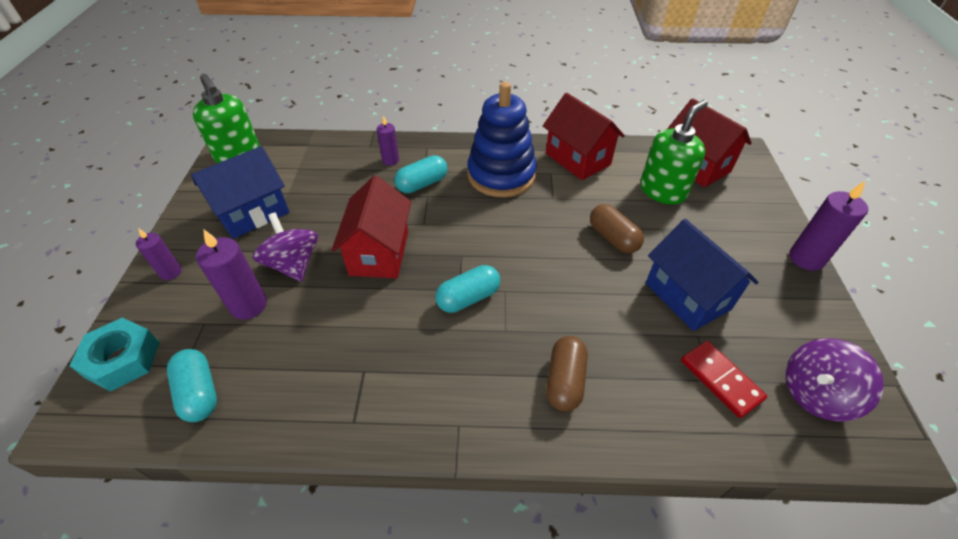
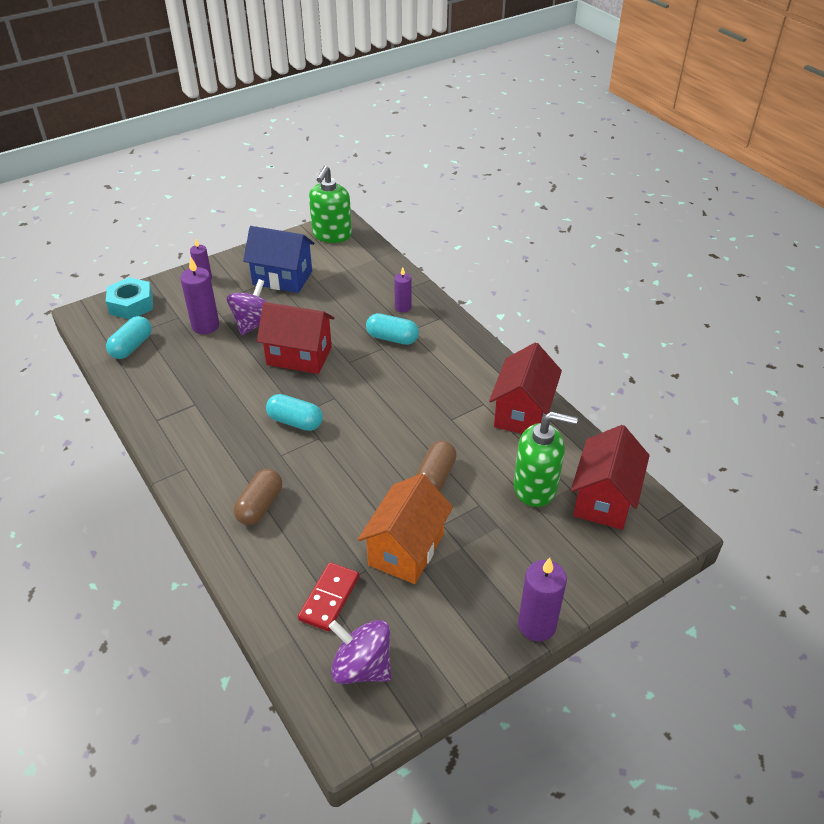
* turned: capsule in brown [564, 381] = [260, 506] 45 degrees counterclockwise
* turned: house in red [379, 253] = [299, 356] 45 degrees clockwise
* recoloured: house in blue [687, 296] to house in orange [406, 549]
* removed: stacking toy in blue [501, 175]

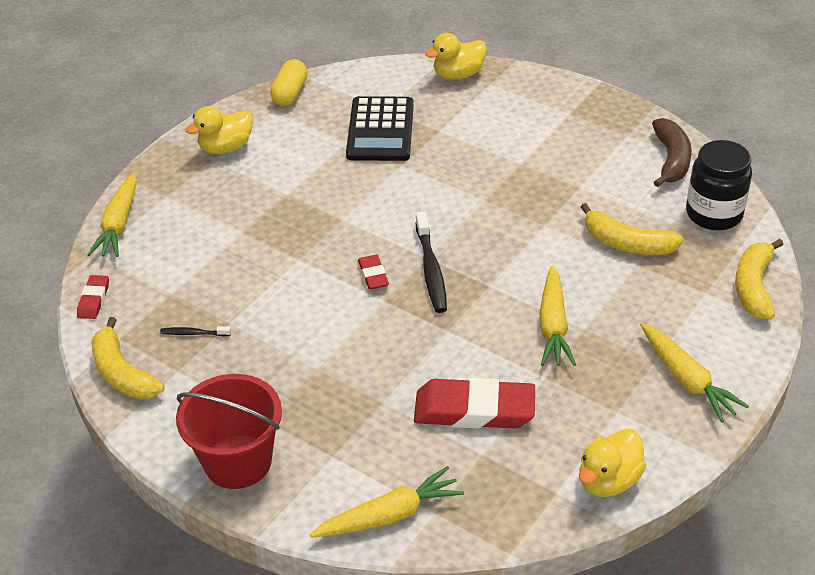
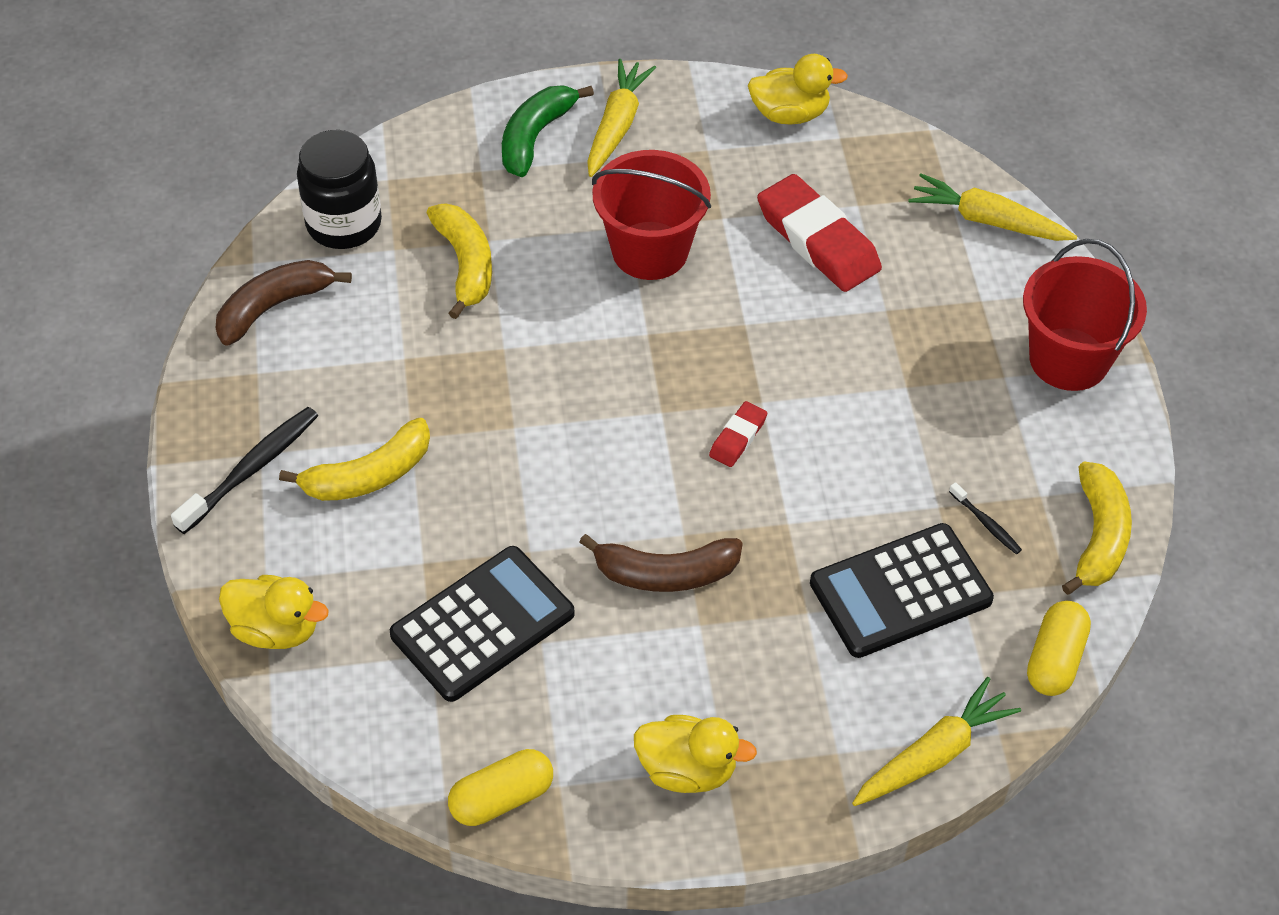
* moved: toothbrush in black [431, 269] to [250, 470]
* moved: banana in yellow [753, 287] to [368, 475]
* added: banana in green [535, 137]
* added: banana in brown [665, 573]
* replaced: carrot in yellow [553, 325] to bucket in red [650, 251]
* added: calculator in black [900, 592]
* replaced: eraser in red [94, 300] to capsule in yellow [1055, 659]

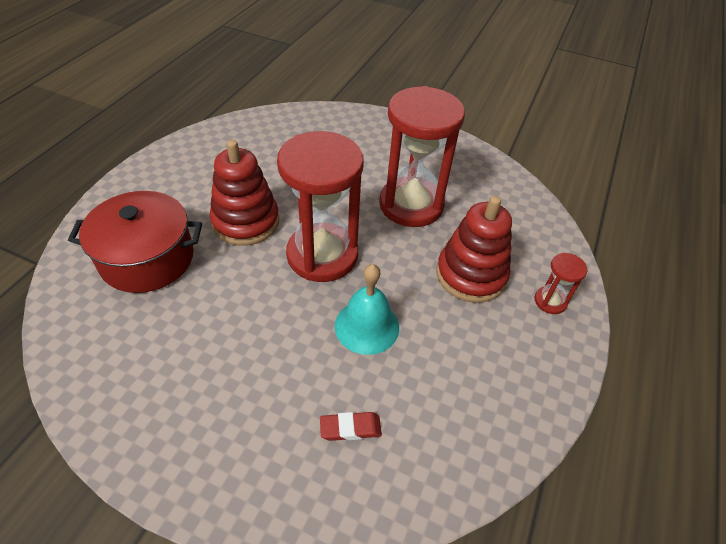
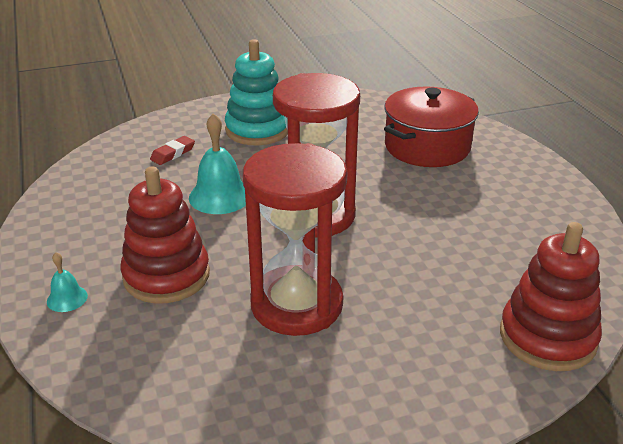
* replaced: hourglass in red [550, 301] to bell in turquoise [67, 298]
* added: stacking toy in turquoise [257, 130]
* moved: stacking toy in red [246, 222] to [547, 337]

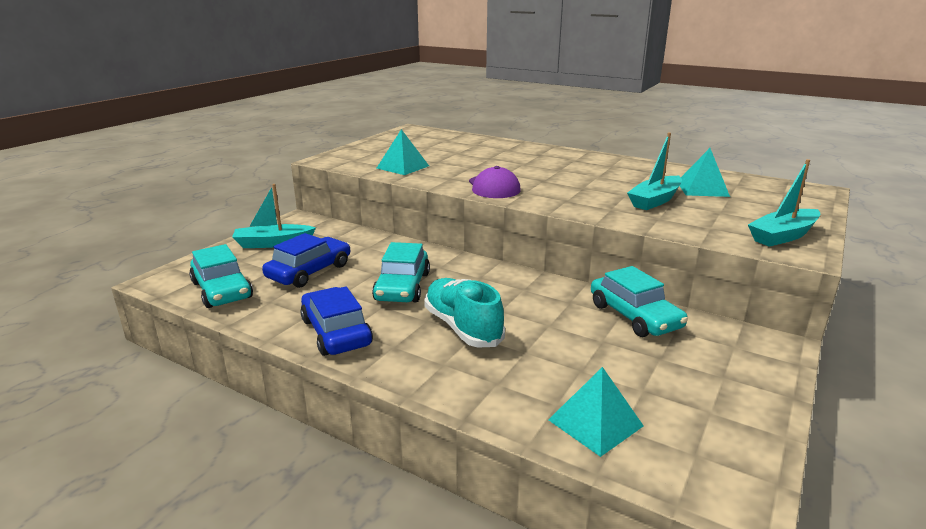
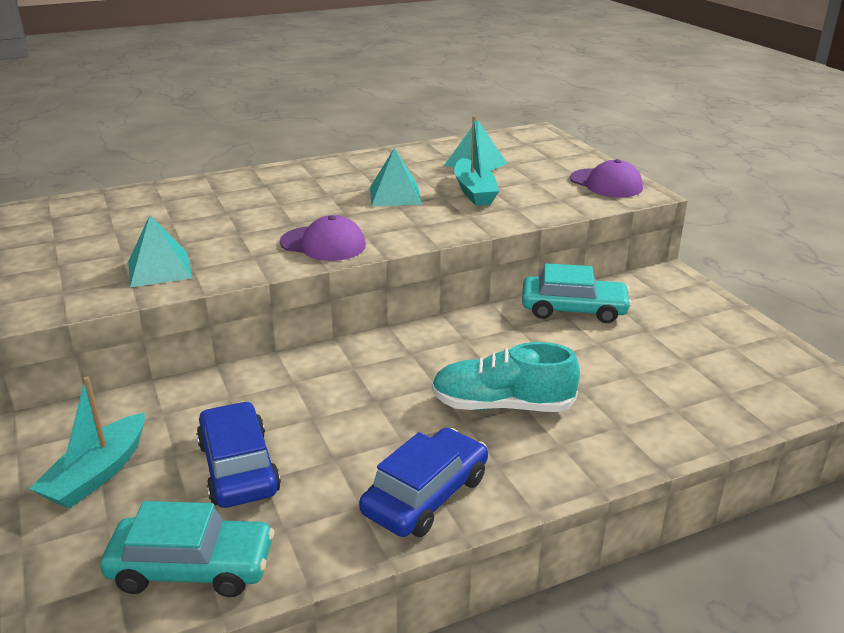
* turned: car in blue [336, 332] = [426, 495] 120 degrees clockwise
* moved: pyramid in turquoise [595, 422] to [395, 195]
* replaced: boat in turquoise [783, 236] to cap in purple [606, 183]
* removed: car in turquoise [402, 286]

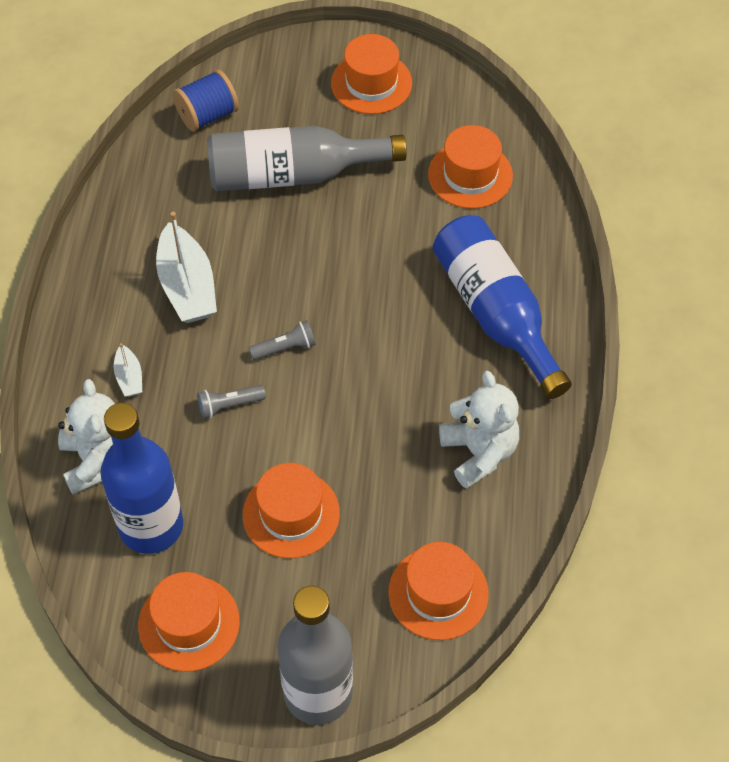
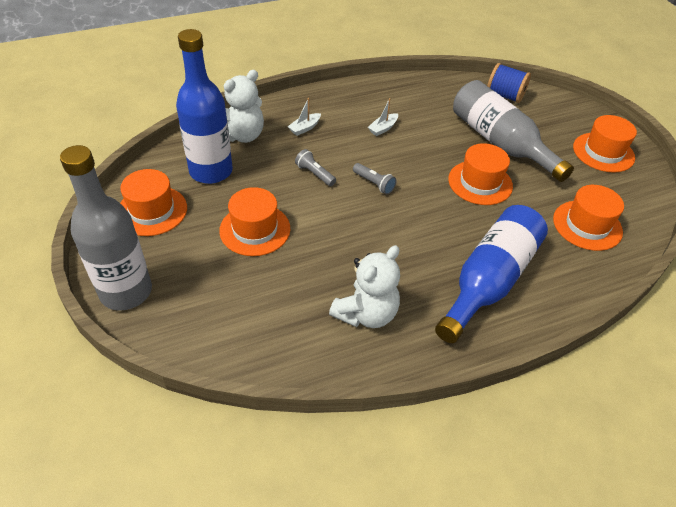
* resized: boat in white [187, 286] = [383, 128] x0.49
* moved: hat in orange [438, 593] to [480, 182]

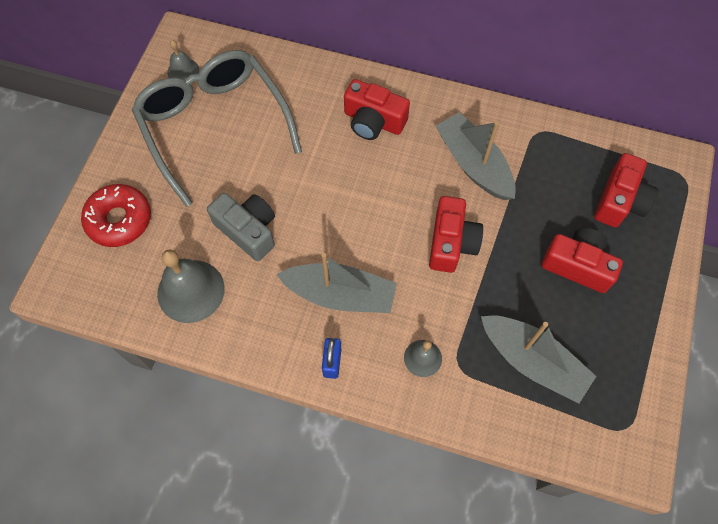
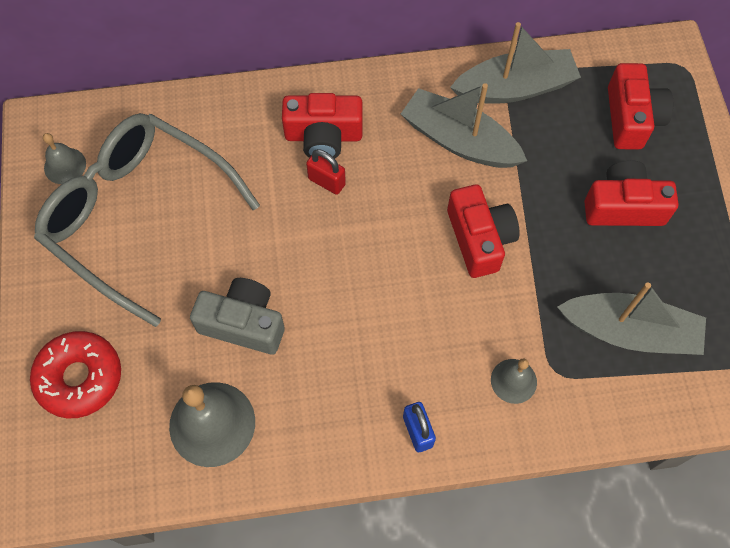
* added: padlock in red [326, 182]
* moved: boat in grey [340, 294] to [515, 88]

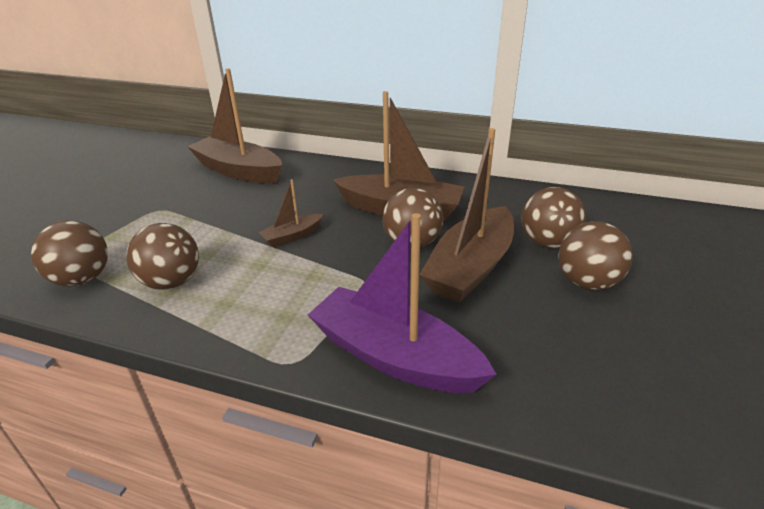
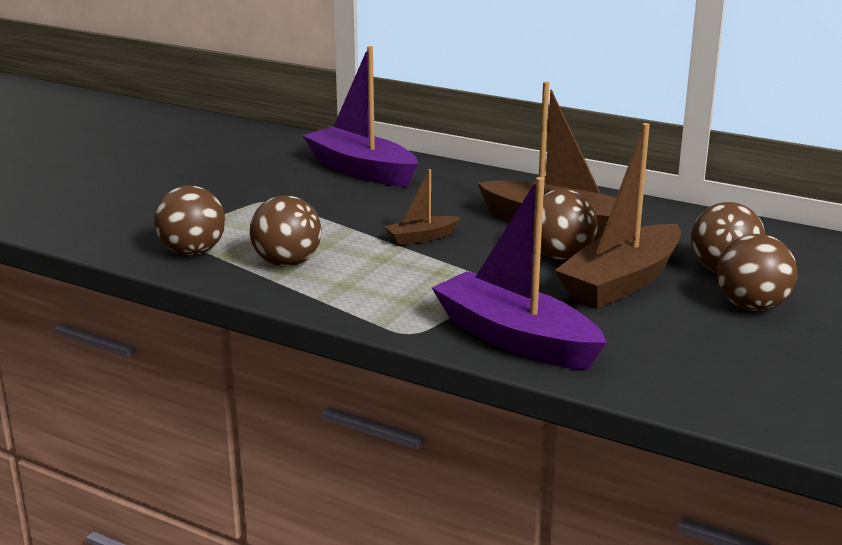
* recoloured: boat in brown [238, 171] to boat in purple [361, 170]

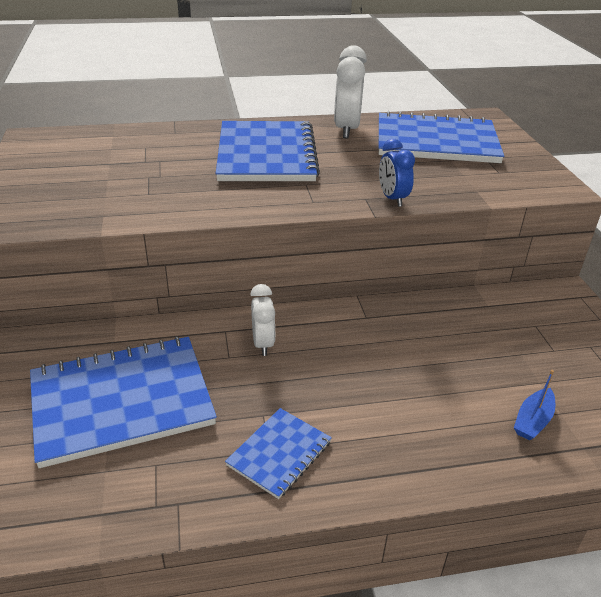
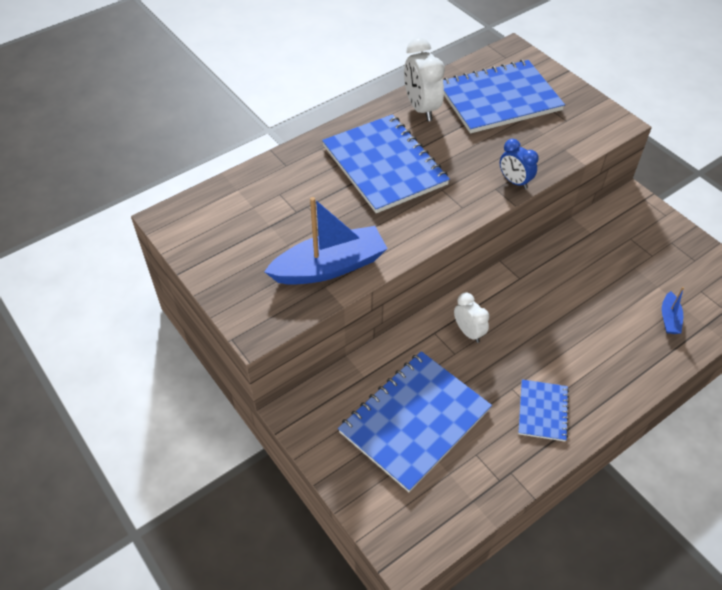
* added: boat in blue [329, 267]

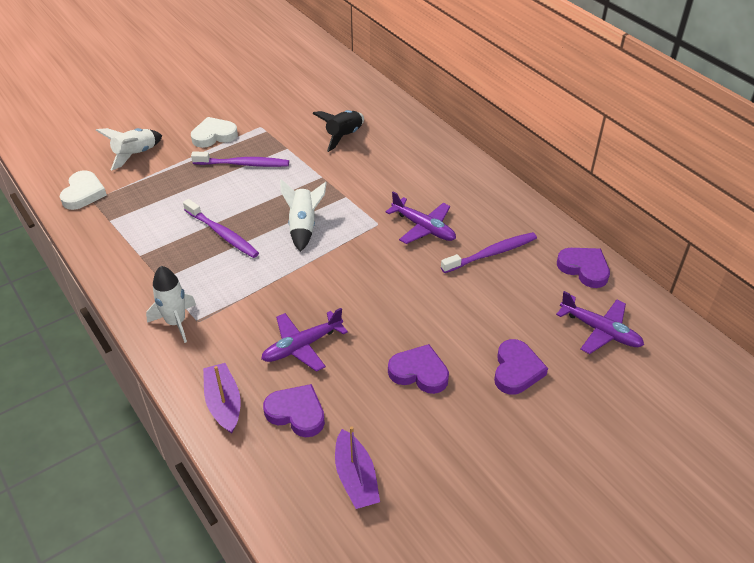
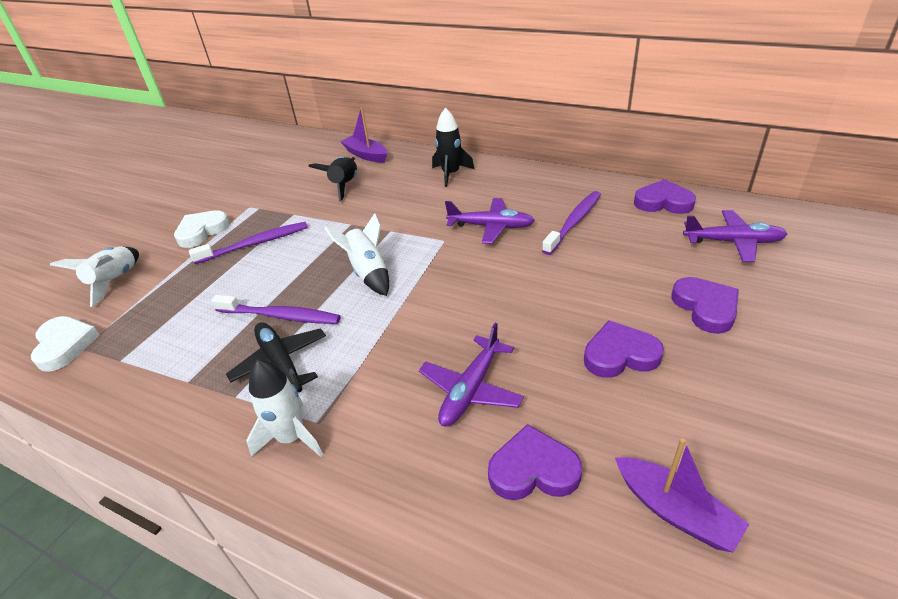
* added: plane in black [281, 363]
* moved: boat in purple [224, 403] to [366, 155]
* added: rocket in black [451, 174]

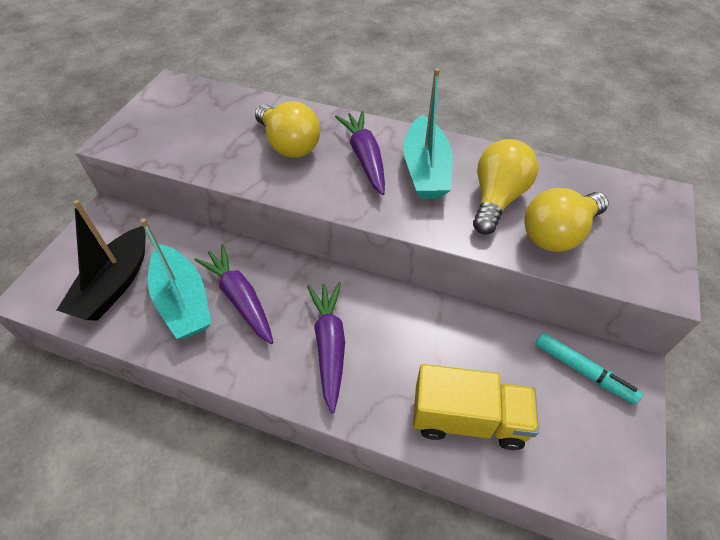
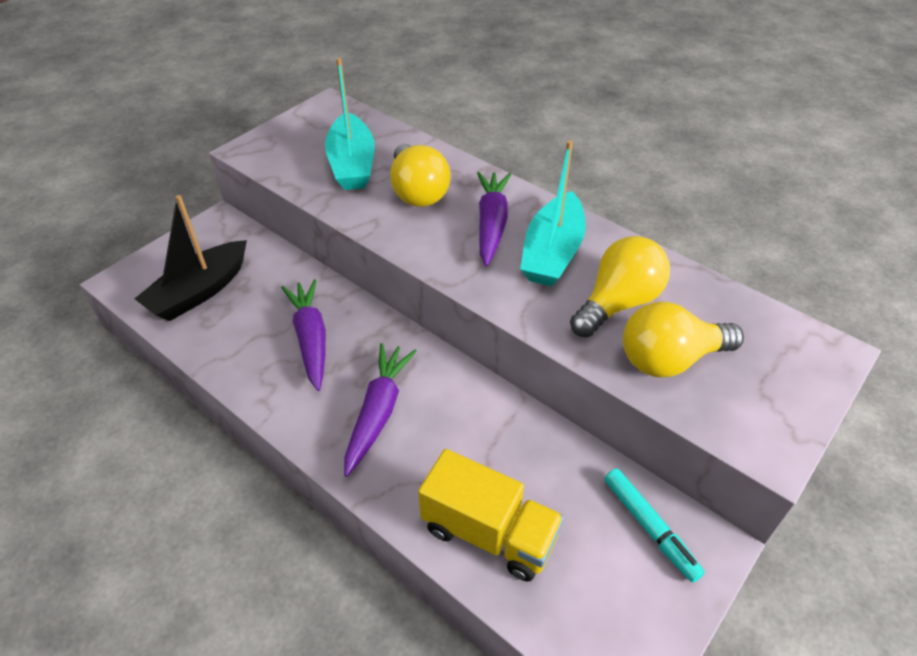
* moved: boat in turquoise [183, 301] to [352, 164]

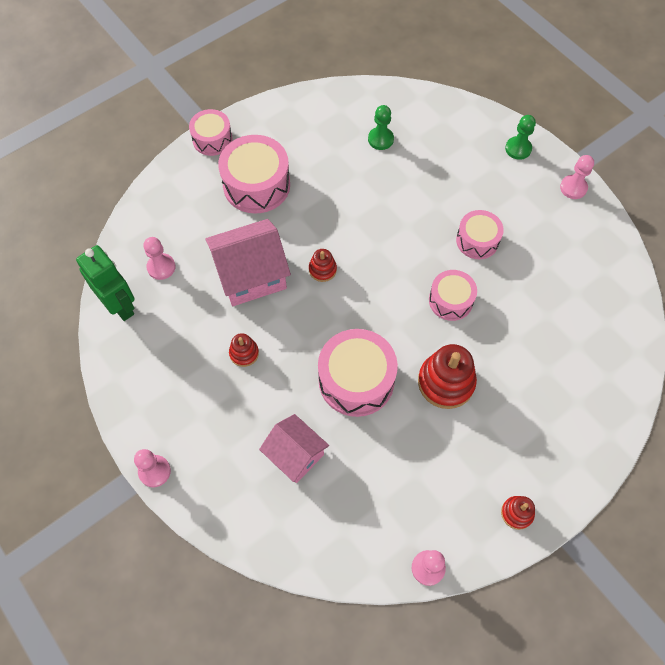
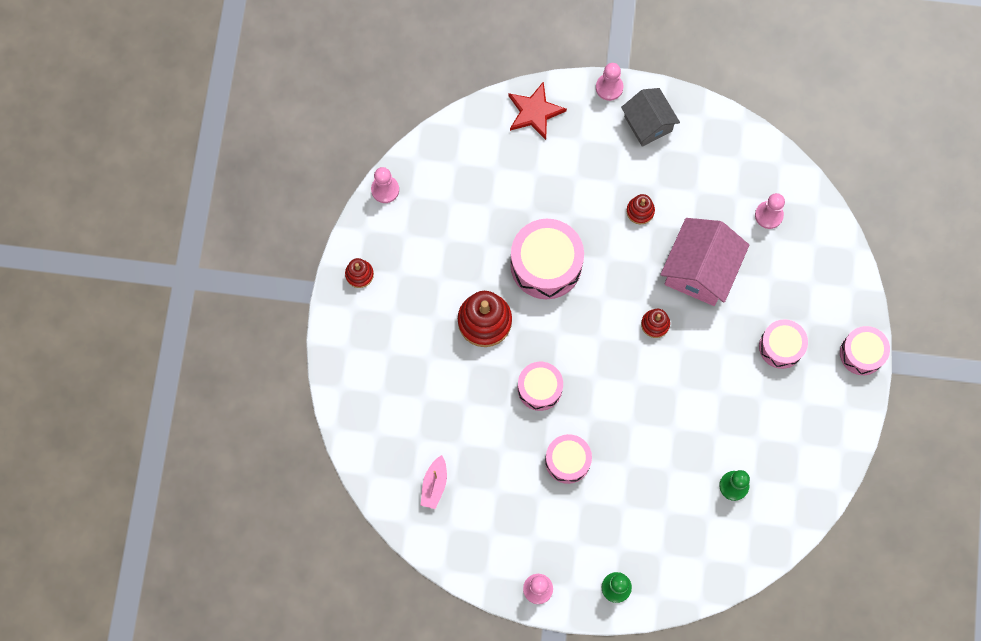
* added: boat in pink [434, 484]
* added: star in red [534, 112]
* added: house in grey [648, 124]
* resized: drum in pink [256, 185] = [781, 347] x0.61
* removed: robot in green [120, 305]
* removed: house in pink [295, 455]

